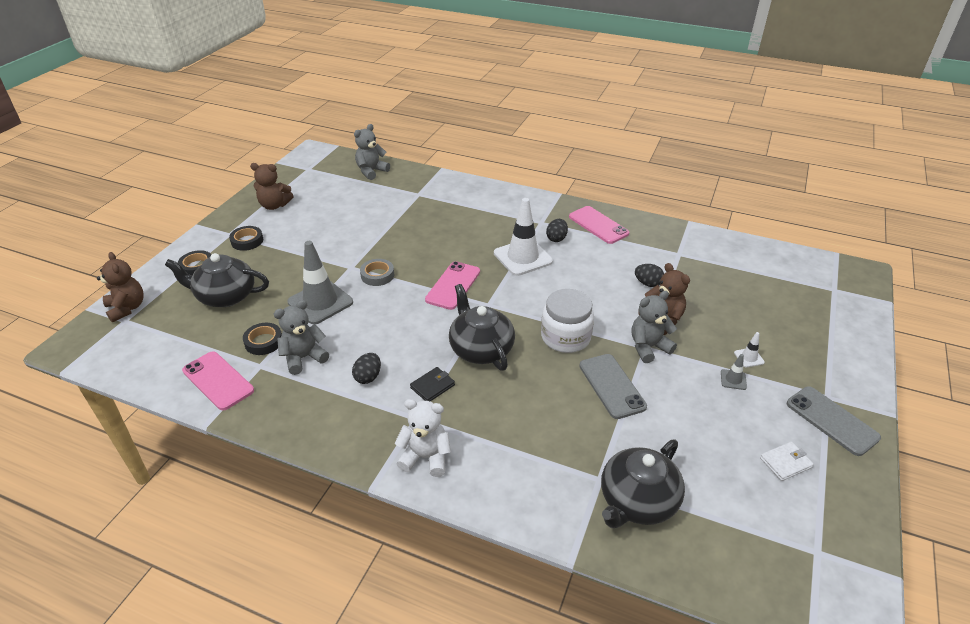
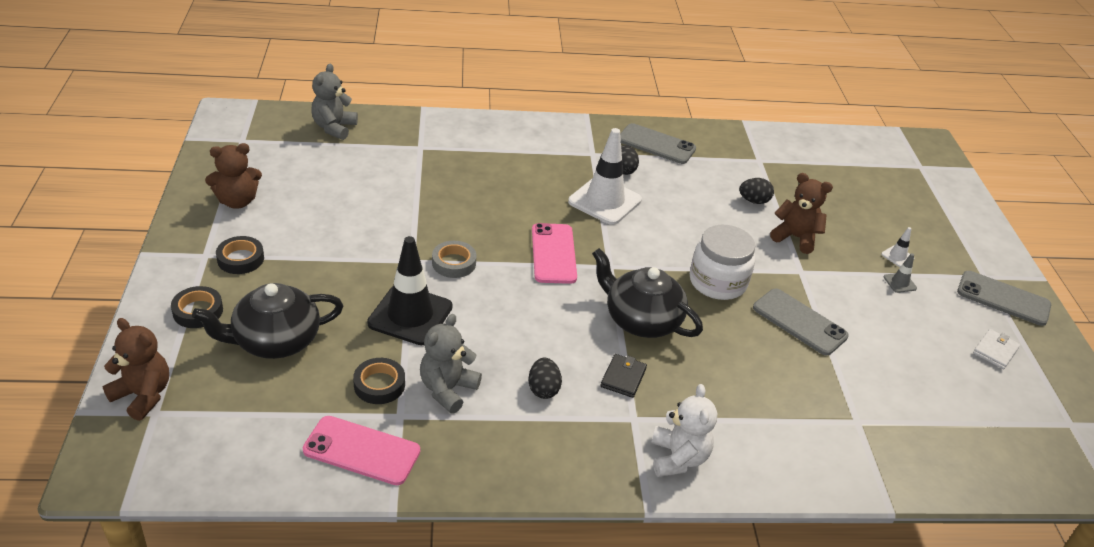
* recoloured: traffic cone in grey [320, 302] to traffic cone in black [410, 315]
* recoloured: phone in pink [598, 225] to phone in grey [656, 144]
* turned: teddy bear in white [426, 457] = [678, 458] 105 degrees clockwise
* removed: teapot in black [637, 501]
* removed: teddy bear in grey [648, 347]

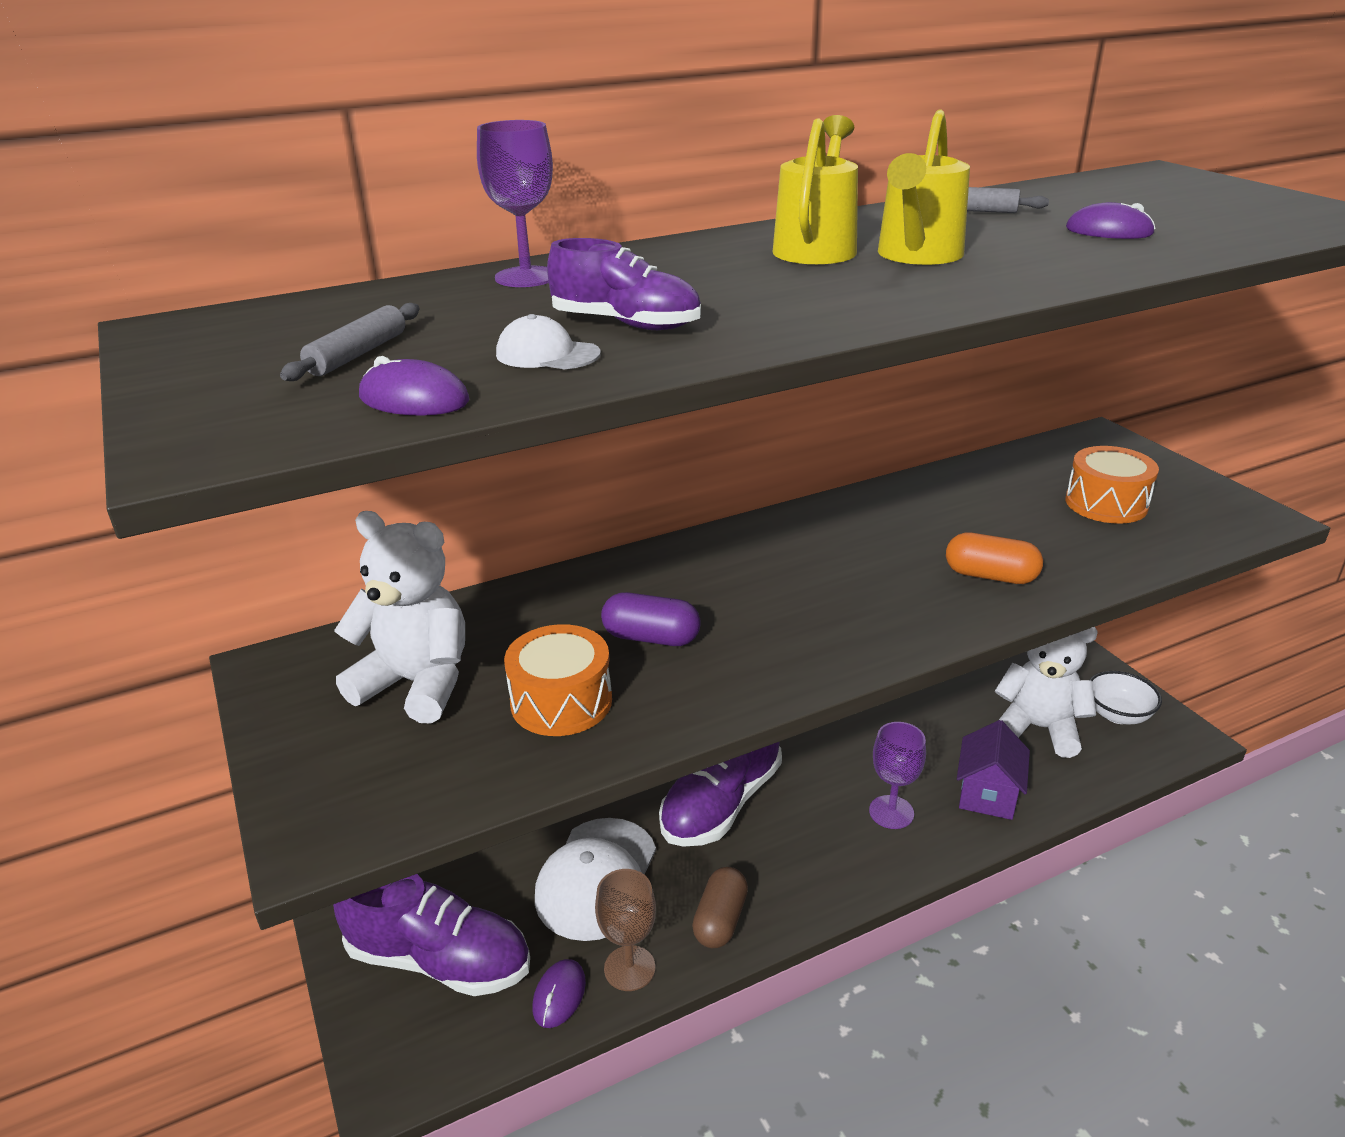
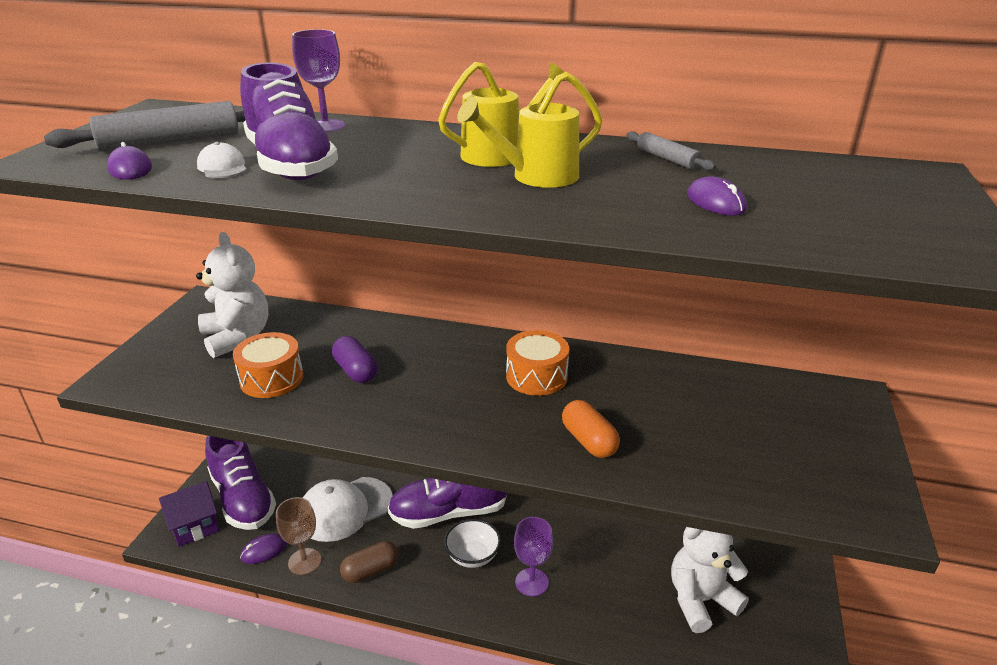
* resized: rolling pin in grey [357, 354] = [170, 141] x1.90
* moved: house in purple [987, 795] to [195, 527]
* resized: shoe in purple [626, 324] = [290, 164] x1.73
* moved: bowl in white [1117, 715] to [472, 556]
* moved: drum in orange [1106, 503] to [536, 376]
* turned: teddy bear in white [1038, 728] = [700, 600] 90 degrees counterclockwise

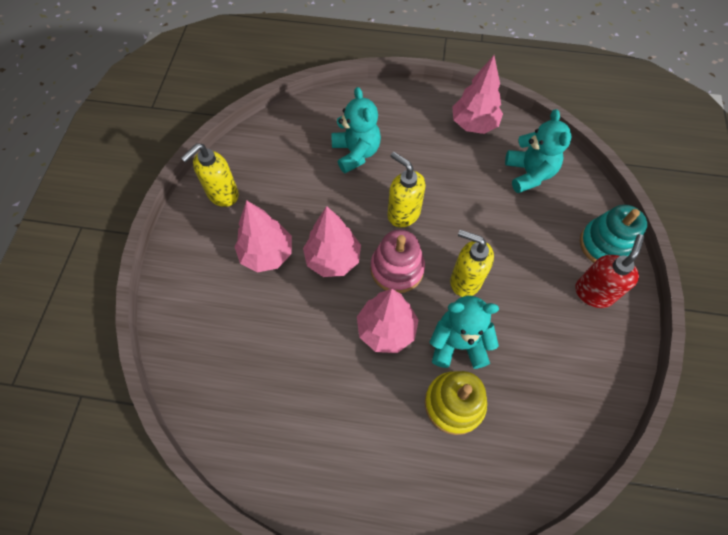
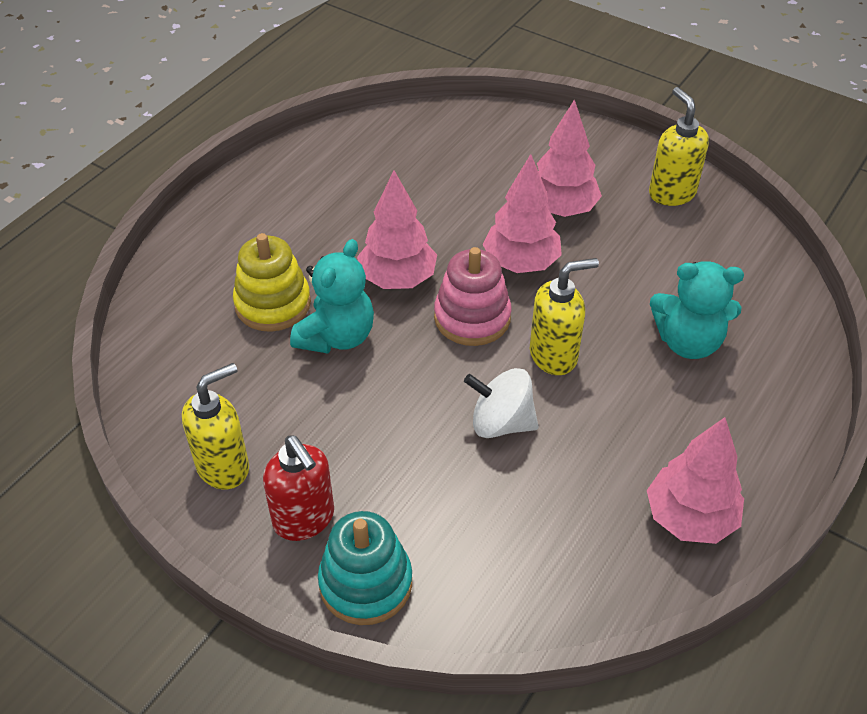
* moved: soap dispenser in yellow [465, 280] to [224, 466]
* added: spinning top in white [501, 423]
* removed: teddy bear in turquoise [529, 173]

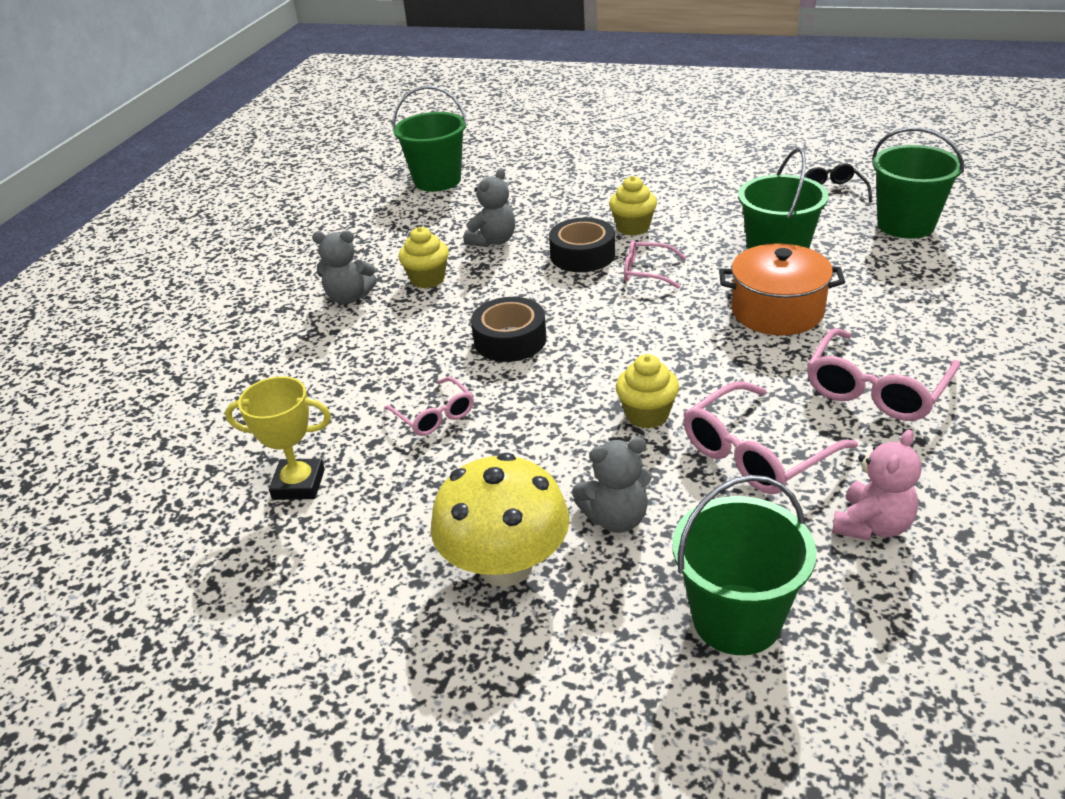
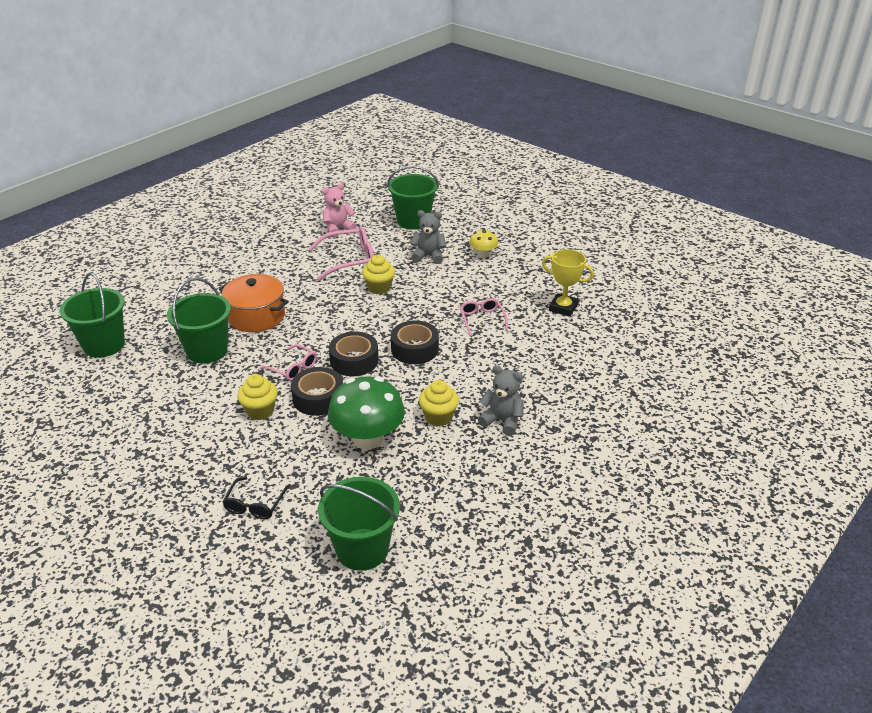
* moved: glasses in black [833, 192] to [255, 504]
* replaced: teddy bear in grey [493, 241] to mushroom in green [368, 438]
* added: tape in black [354, 361]
* resized: mushroom in yellow [505, 565] = [483, 254] x0.51
* removed: glasses in pink [876, 389]

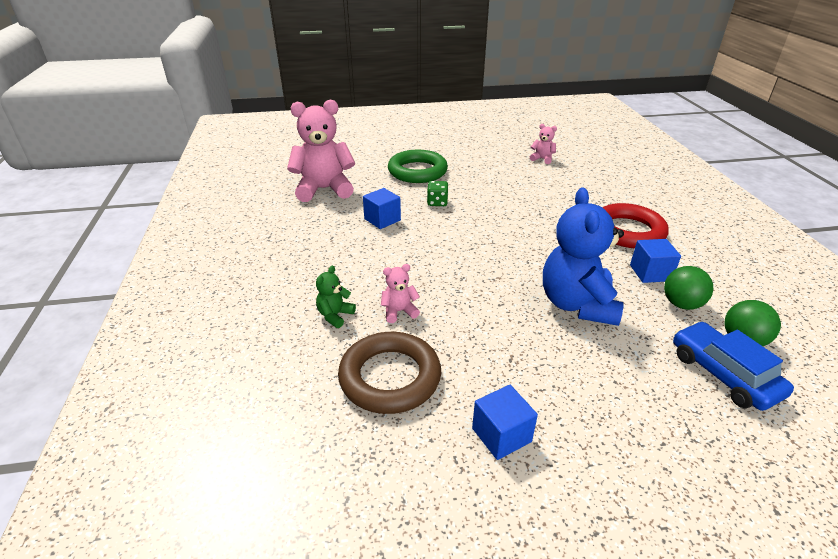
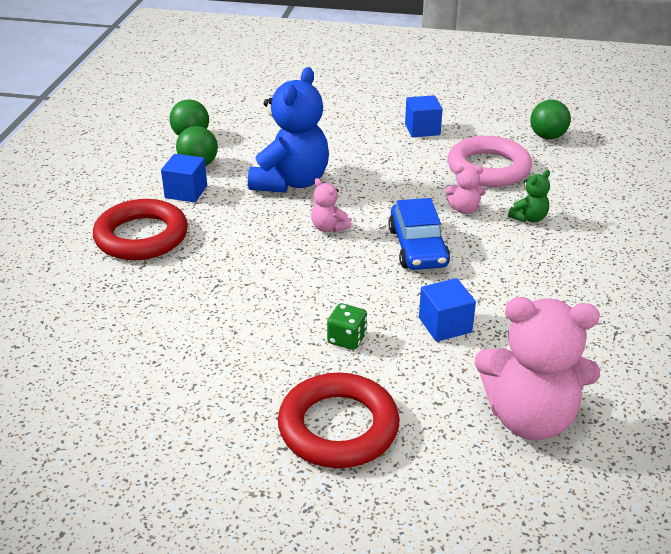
* recoloured: ring in green [417, 171] to ring in red [338, 427]
* moved: teddy bear in pink [542, 159] to [328, 228]
* moved: car in blue [723, 374] to [417, 247]
* recoloured: ring in brown [390, 377] to ring in pink [488, 168]
* added: ball in green [547, 137]

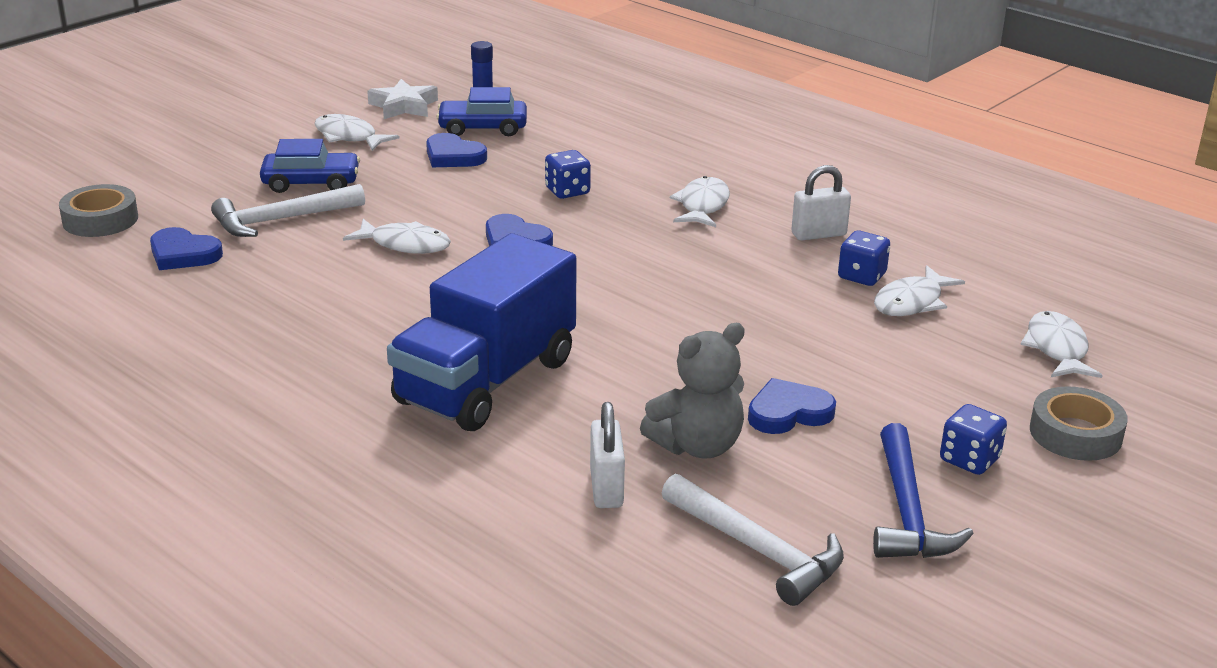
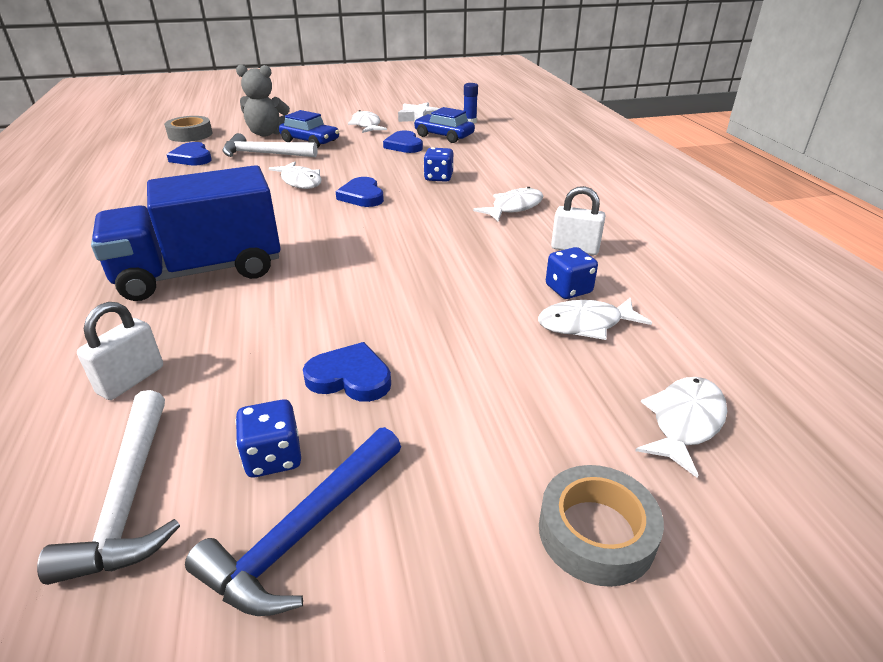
* moved: dice in blue [969, 460] to [273, 457]
* moved: teddy bear in grey [697, 446] to [267, 133]

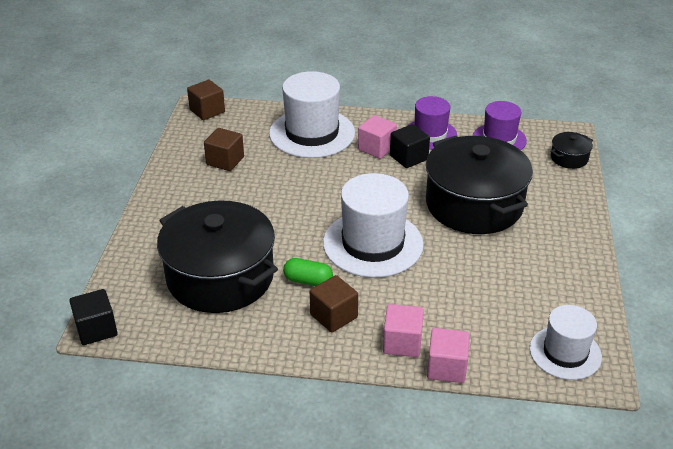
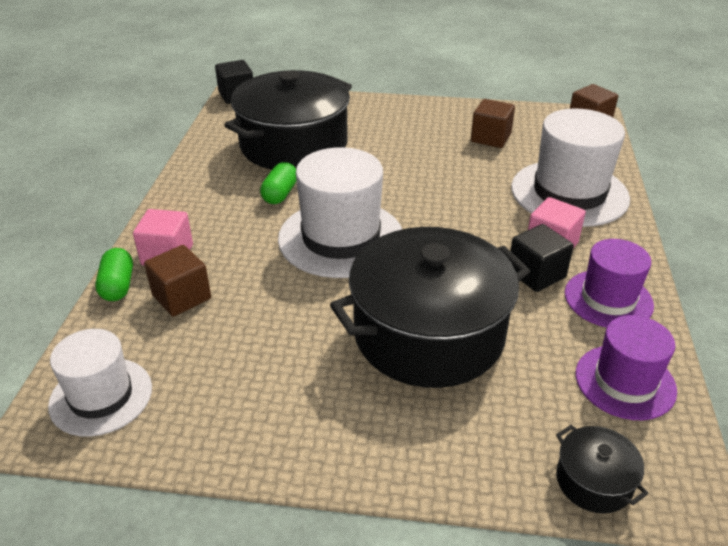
* replaced: cube in pink [446, 368] to capsule in green [118, 286]
* moved: cube in brown [333, 316] to [181, 297]

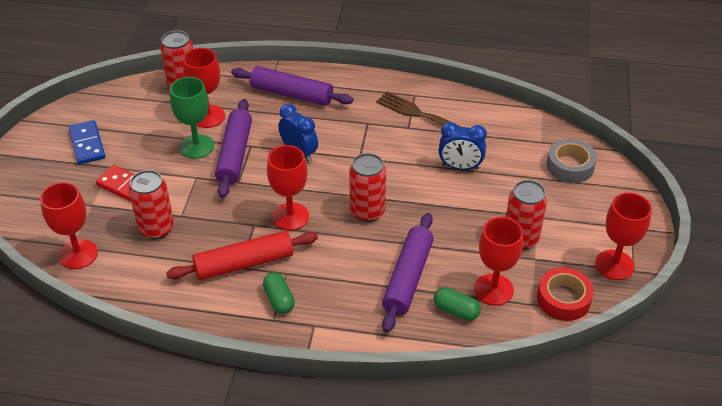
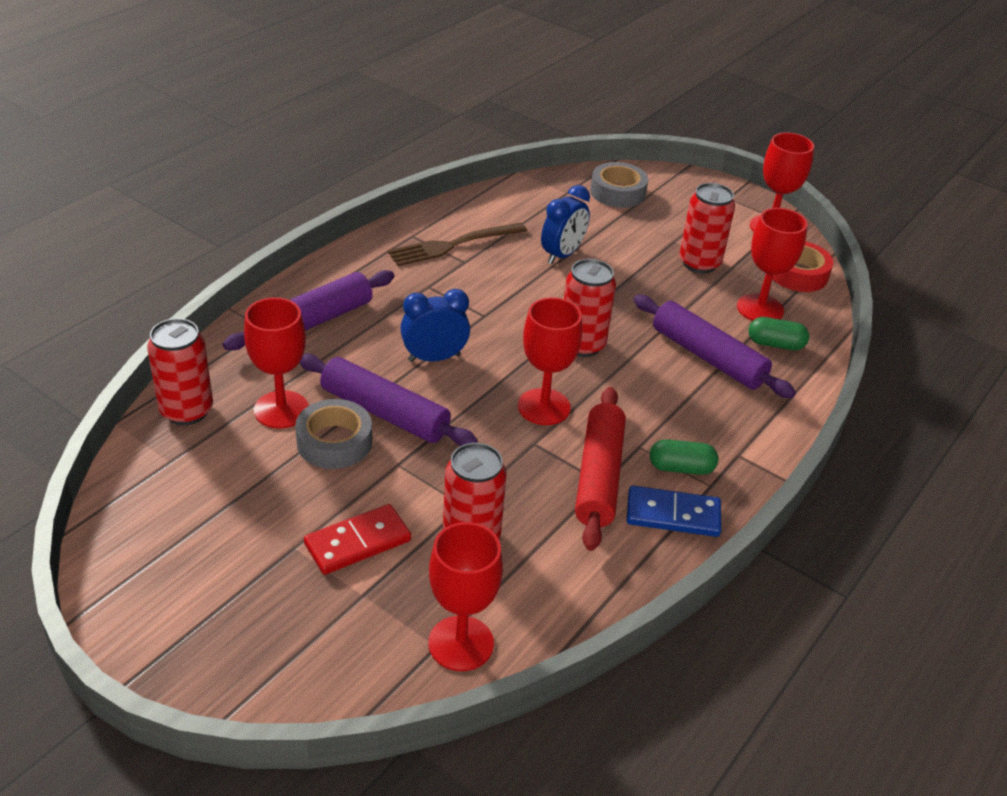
* replaced: goblet in green [196, 146] to tape in grey [334, 442]
* moved: domino in blue [87, 144] to [673, 515]
* turned: capsule in green [456, 311] = [775, 344] 45 degrees clockwise

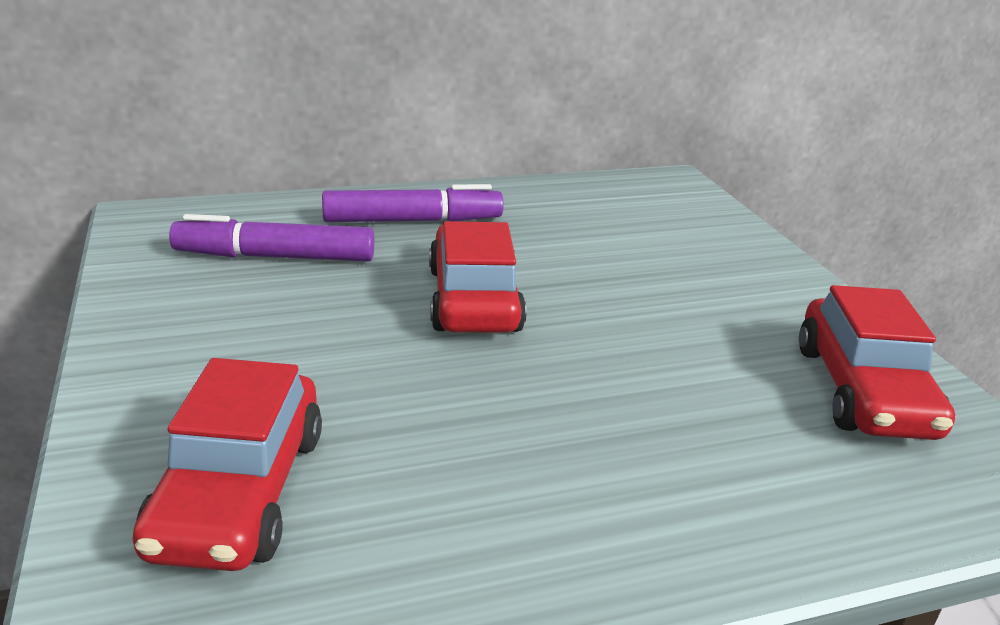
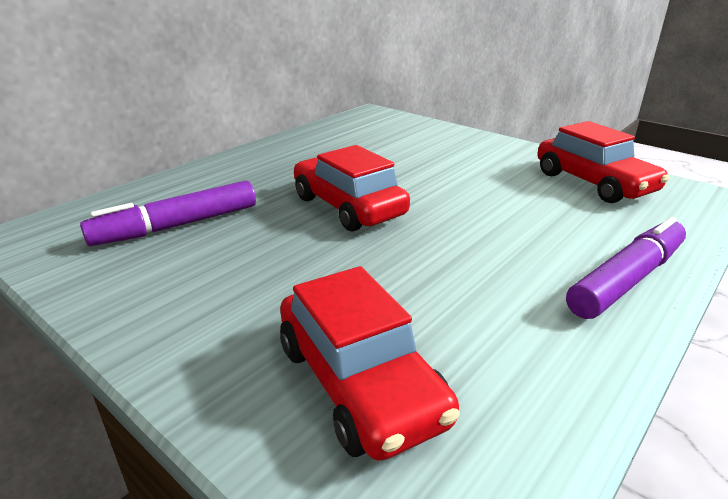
* moved: marker in purple [413, 221] to [627, 279]

